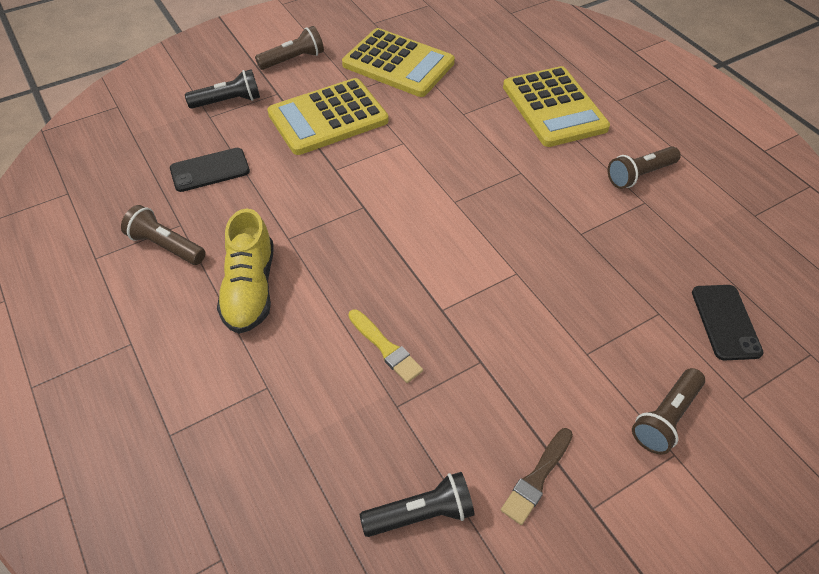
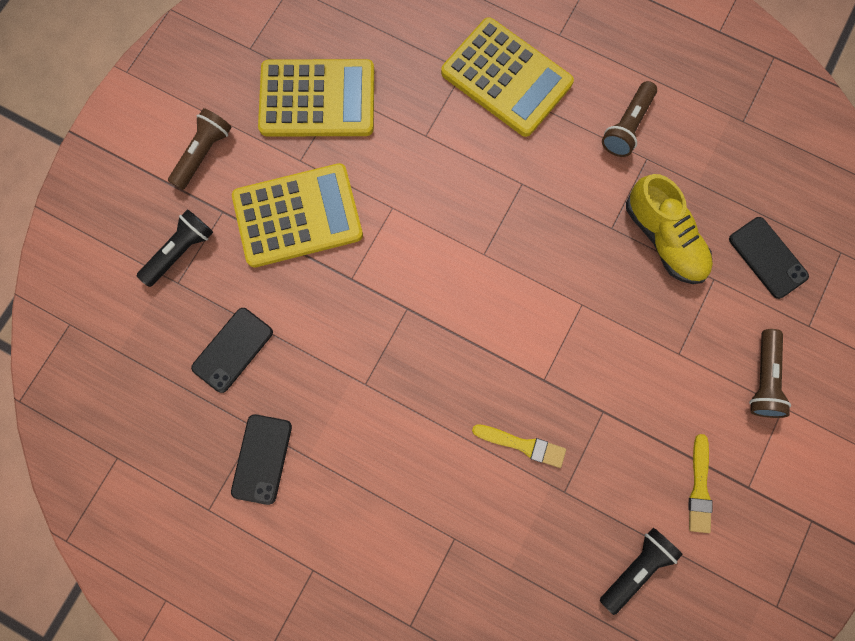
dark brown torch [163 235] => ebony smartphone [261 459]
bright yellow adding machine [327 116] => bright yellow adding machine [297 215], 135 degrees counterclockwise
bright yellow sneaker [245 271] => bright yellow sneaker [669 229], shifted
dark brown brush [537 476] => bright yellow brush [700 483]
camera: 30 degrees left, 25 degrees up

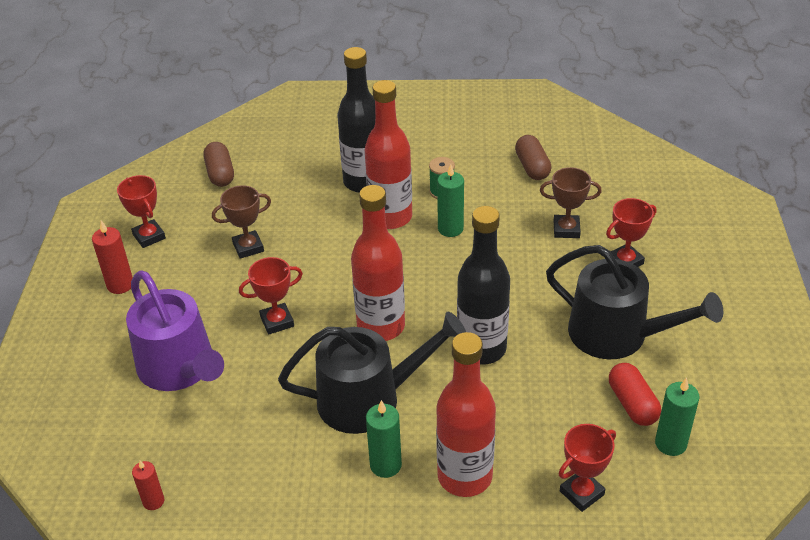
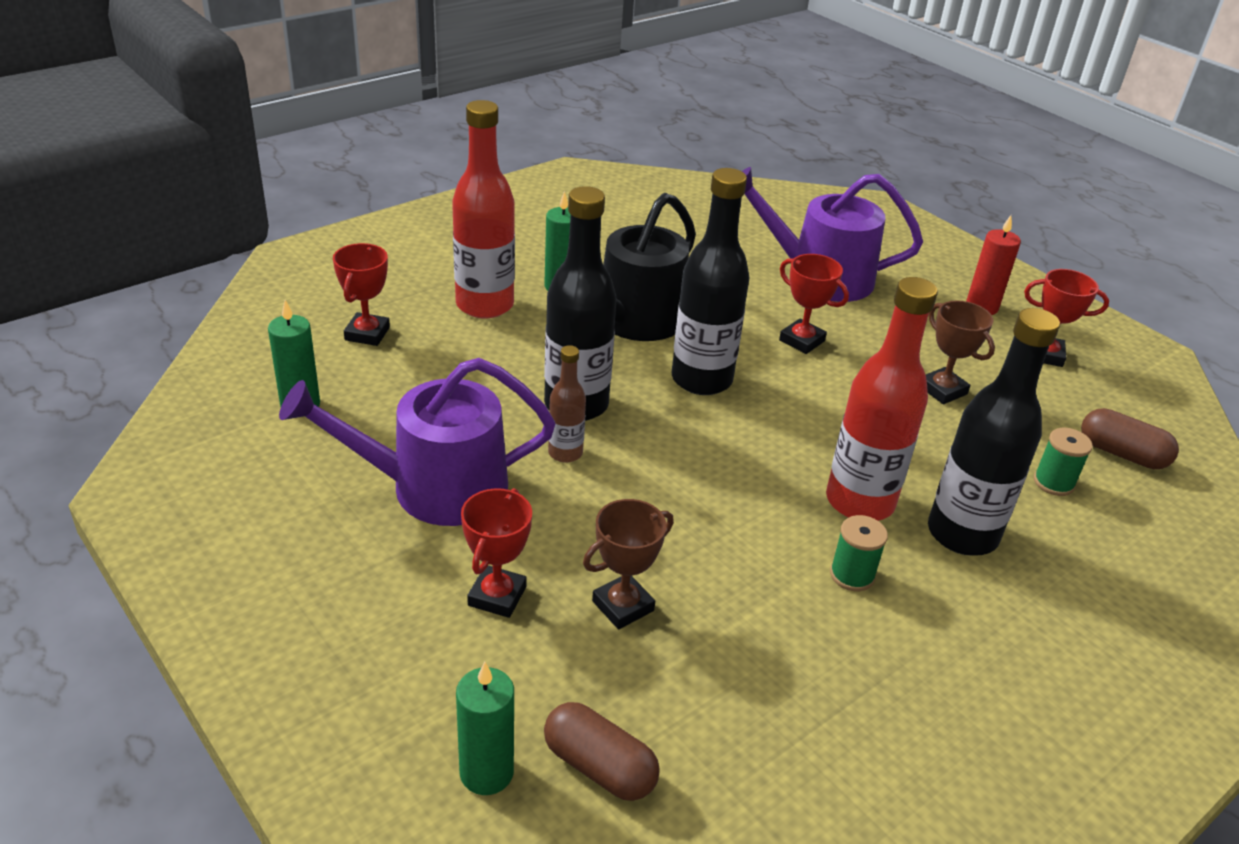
ebony watering pot [634 302] => royal purple watering pot [417 442]
green candle [450 200] => green candle [485 728], shifted
dark brown capsule [533 157] => dark brown capsule [602 751], shifted
nothing => dark brown bottle [567 404]
crimson bottle [378 263] => ebony bottle [711 281]
crimson trophy [271 296] => crimson trophy [814 304], 75 degrees counterclockwise
dark brown trophy [241 222] => dark brown trophy [960 352], 60 degrees counterclockwise
nothing => green bobbin [1063 462]
crimson candle [148 485] => nothing
crimson capsule [635 394] => nothing
camera: 135 degrees right, 5 degrees down

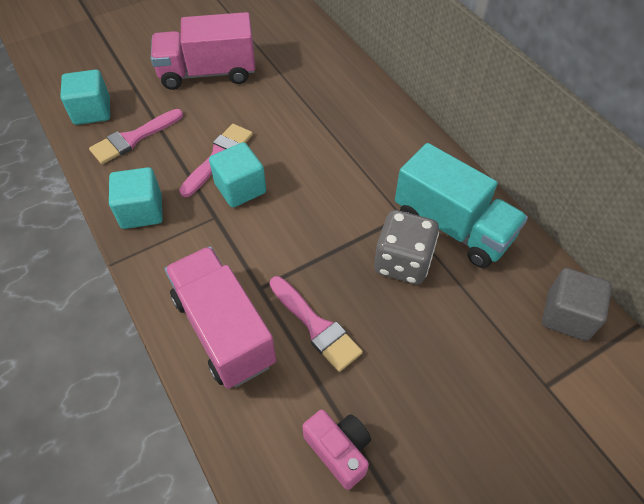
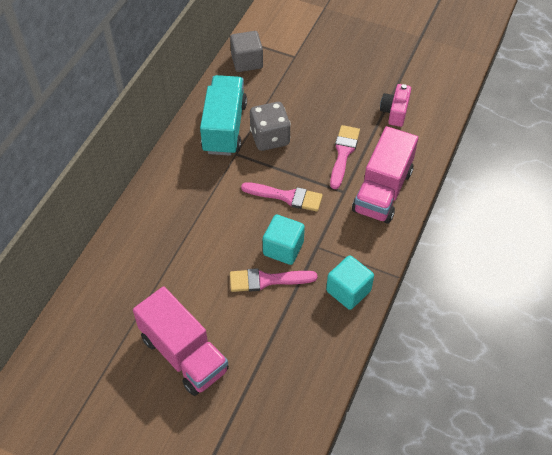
rosy brush [136 136] => rosy brush [282 197], shifted
turquoise block [85 97] => nothing
camera: 125 degrees left, 0 degrees up

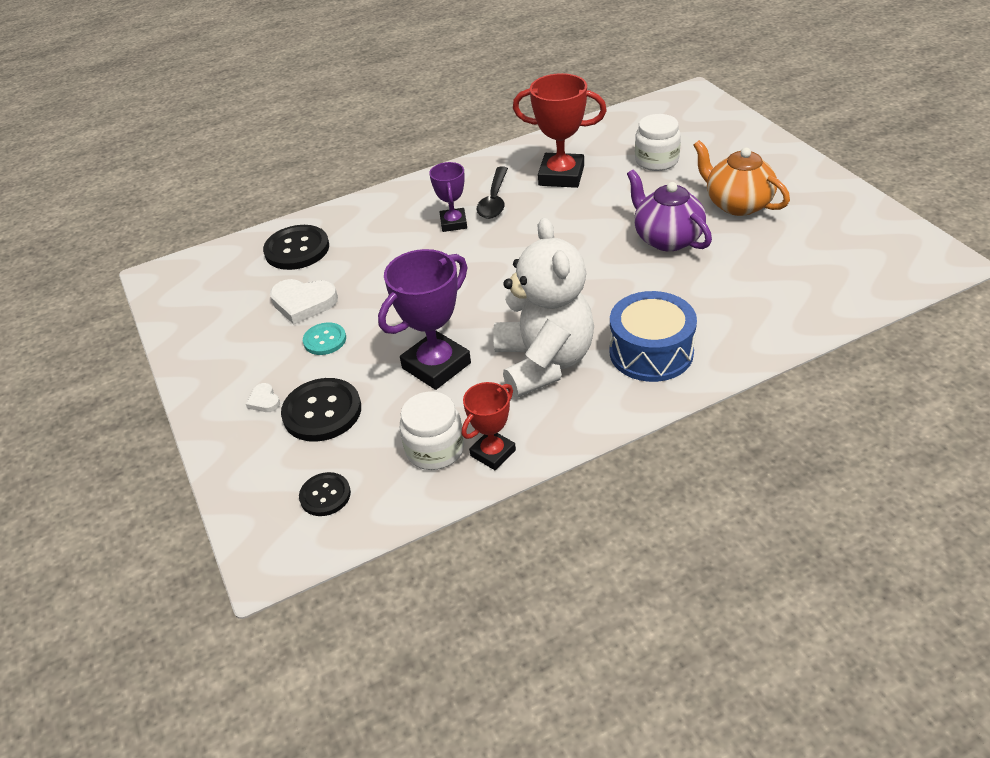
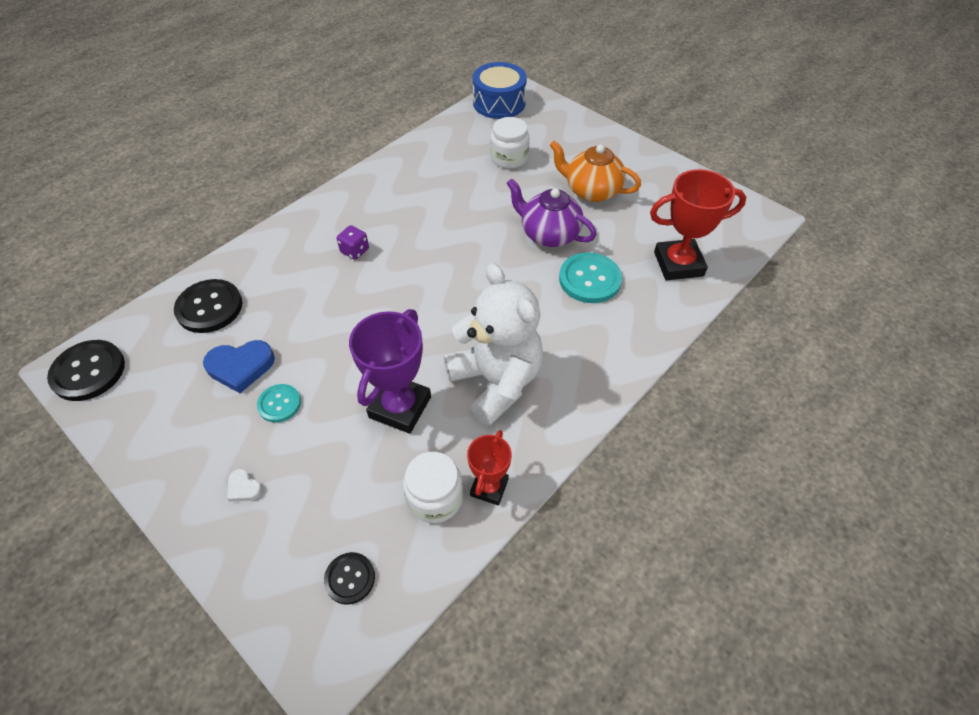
ebony button [321 410] => ebony button [86 370], shifted
white heart shape [304 301] => blue heart shape [239 366]
royal purple trophy [448 197] => royal purple die [353 242]
blue toy drum [653 336] => blue toy drum [500 90], shifted
nothing => turquoise button [590 277]
crimson trophy [560 130] => crimson trophy [698 224], shifted
ebony teaspoon [492 193] => nothing
camera: 25 degrees left, 10 degrees up

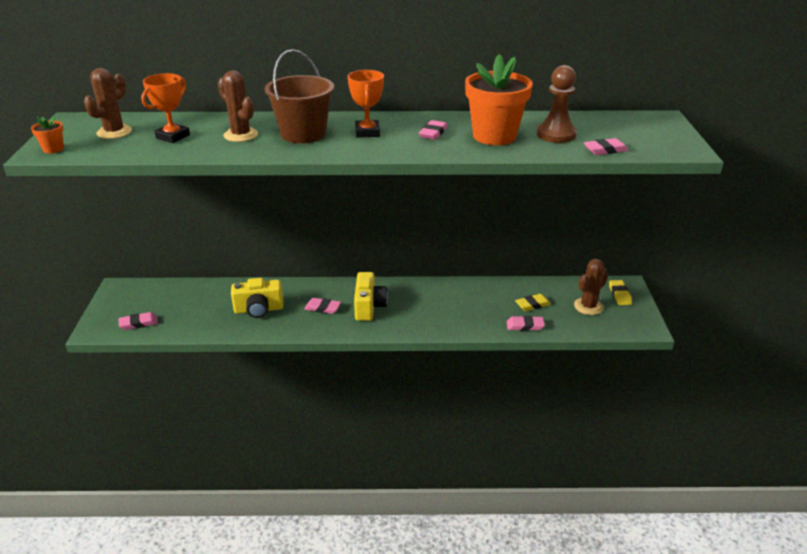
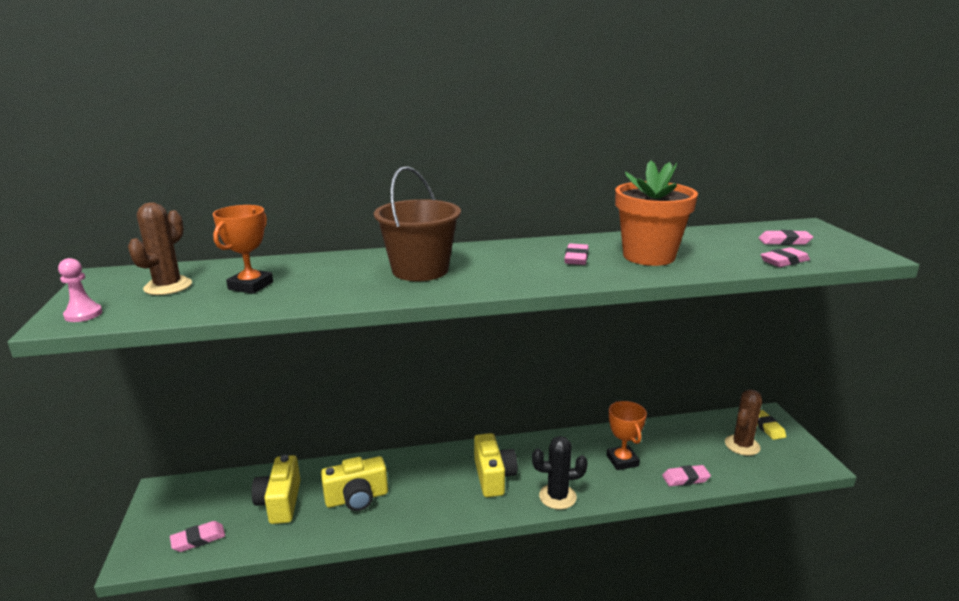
orange flower pot [47 135] => rosy chess pawn [80 290]
nothing => bright yellow compact camera [275 489]
nothing => ebony cactus [560 473]
orange trophy [366 104] => orange trophy [627 435], shifted
rosy eraser [322 306] => rosy eraser [785 237], shifted
dark brown cactus [238 106] => nothing
bright yellow eraser [533 302] => nothing
dark brown chess pawn [557 104] => nothing
camera: 10 degrees left, 10 degrees down

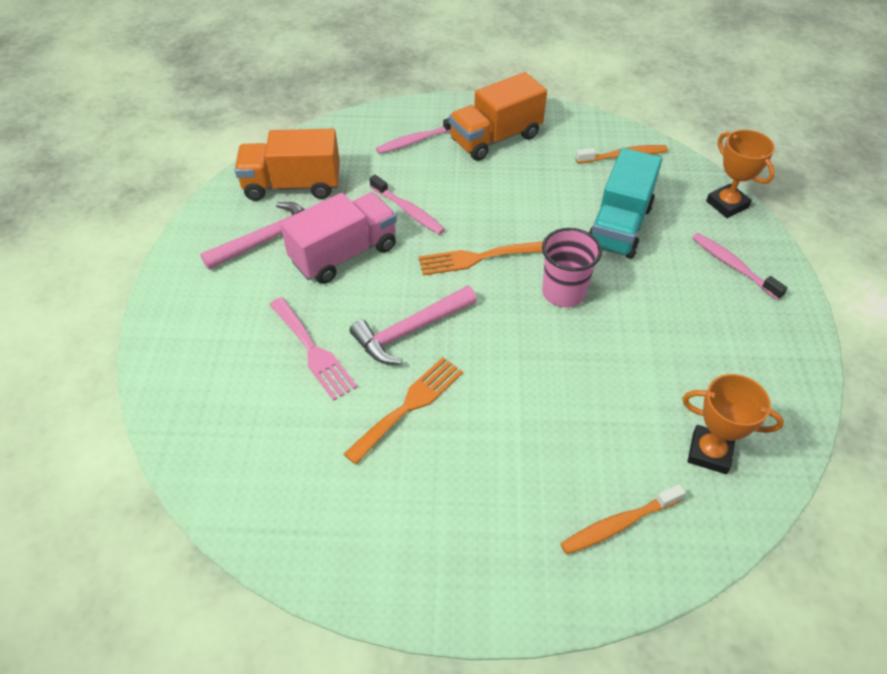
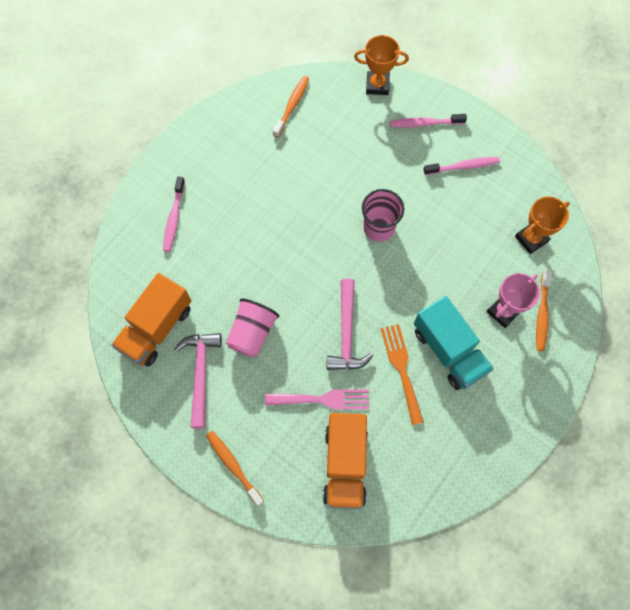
nothing => orange tooth brush [235 468]
rosy lorry [338 238] => rosy cup [252 328]
orange lorry [498 116] => orange lorry [345 461], shifted
turquoise lorry [625 203] => turquoise lorry [454 343], shifted
rosy tooth brush [407 205] => rosy tooth brush [462 166], shifted
nothing => rosy trophy [513 300]
orange table fork [481 258] => nothing
camera: 55 degrees left, 20 degrees up

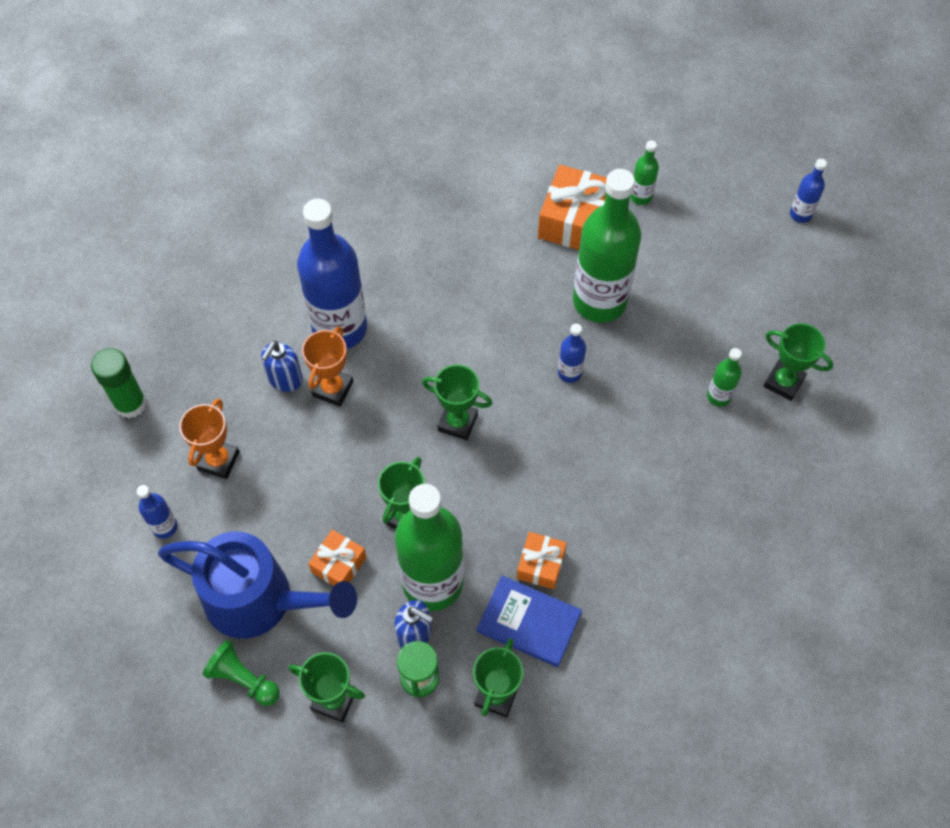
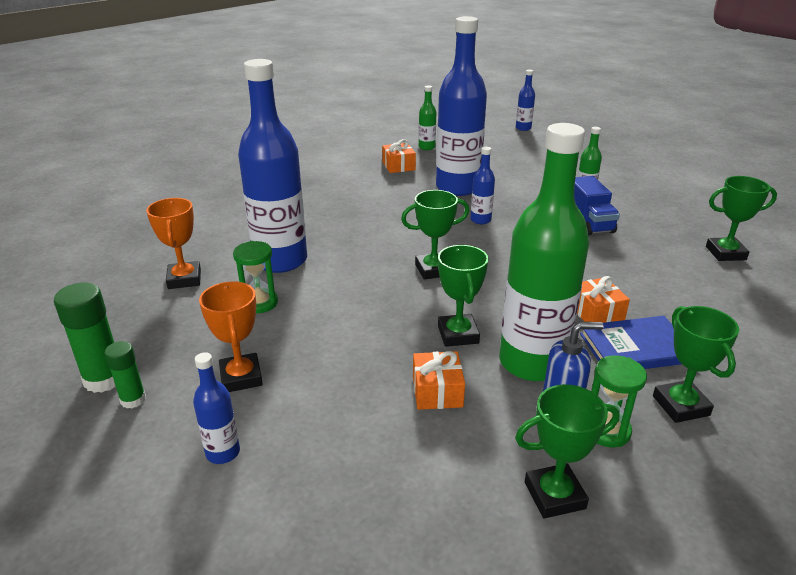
nothing => green stick of glue [125 375]
orange trophy [327 366] => orange trophy [173 243], shifted
blue pump bottle [282 366] => green sand timer [255 277]
orange present [572 207] => orange present [399 156], x0.57
green bottle [607 246] => blue bottle [461 106]
nothing => blue lorry [597 205]
green trophy [798 362] => green trophy [741 218], shifted
blue watering pot [257 585] => nothing
green chess pawn [241 673] => nothing
camera: 35 degrees left, 30 degrees down

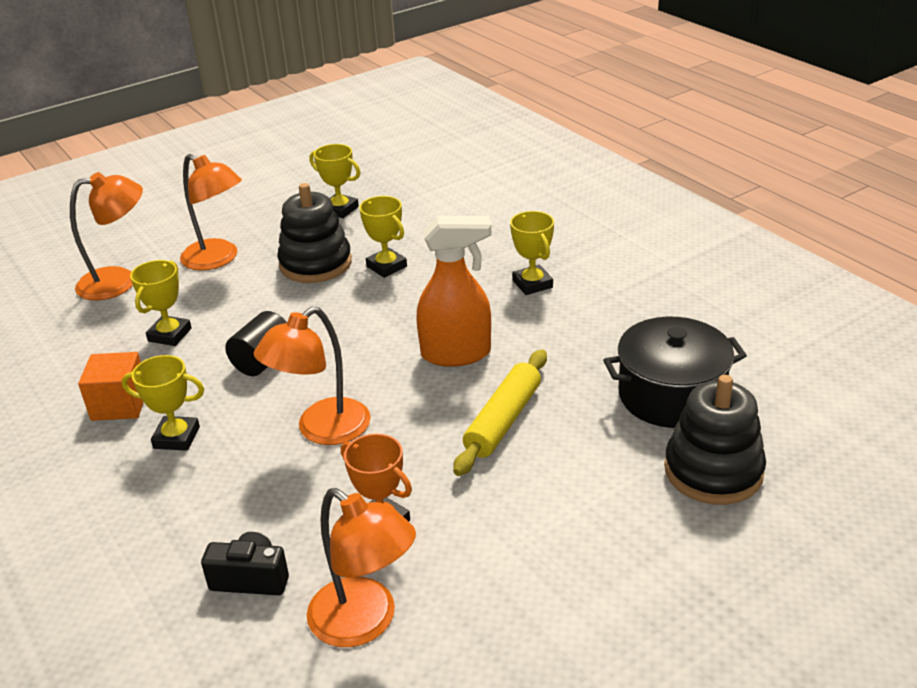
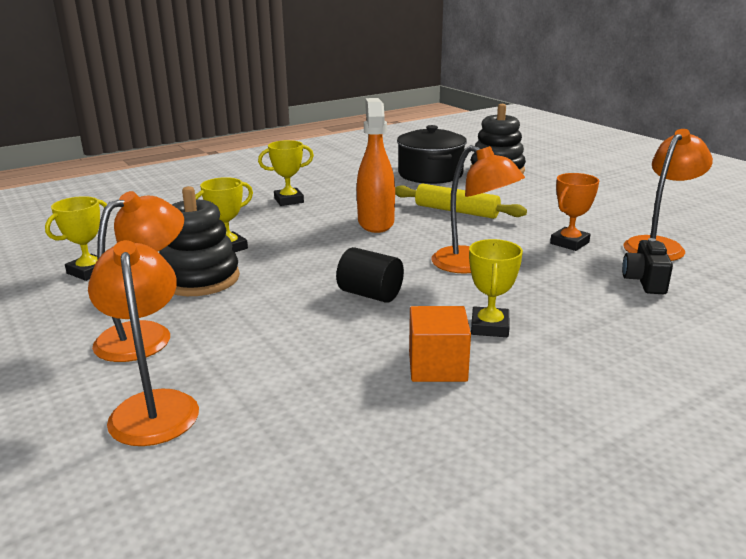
bright yellow trophy [161 303] => nothing
camera: 90 degrees left, 10 degrees down

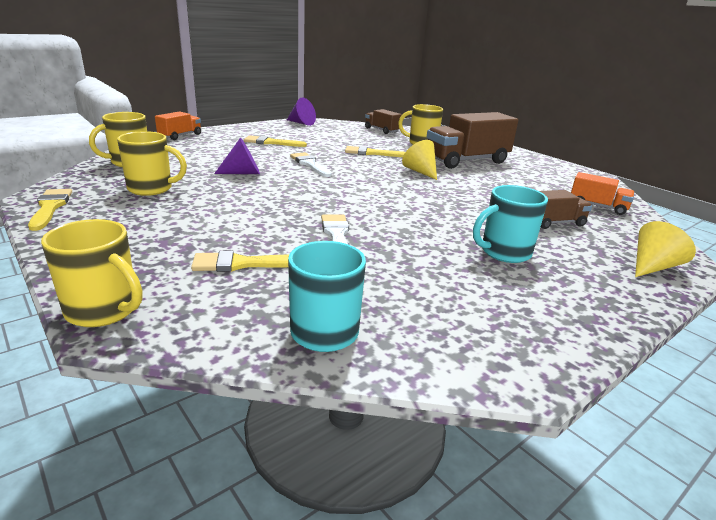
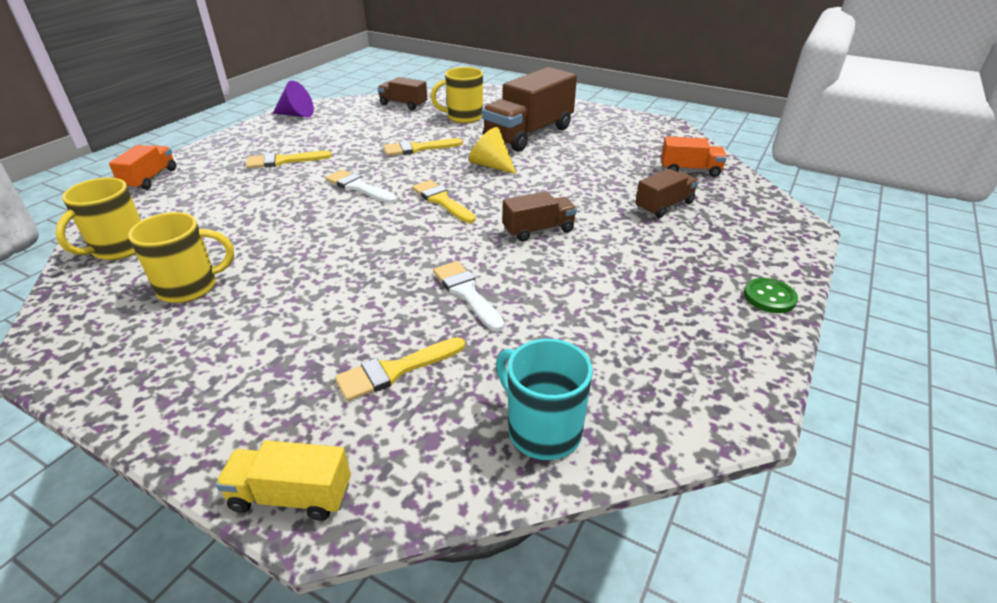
bright yellow mug [91 273] => bright yellow lorry [283 480]
bright yellow brush [50 210] => bright yellow brush [444 201], shifted
nothing => dark brown lorry [540 216]
nothing => green button [771 295]
royal purple solid cone [237 155] => nothing
turquoise mug [510 224] => nothing
bright yellow solid cone [665 249] => nothing
camera: 20 degrees left, 10 degrees up

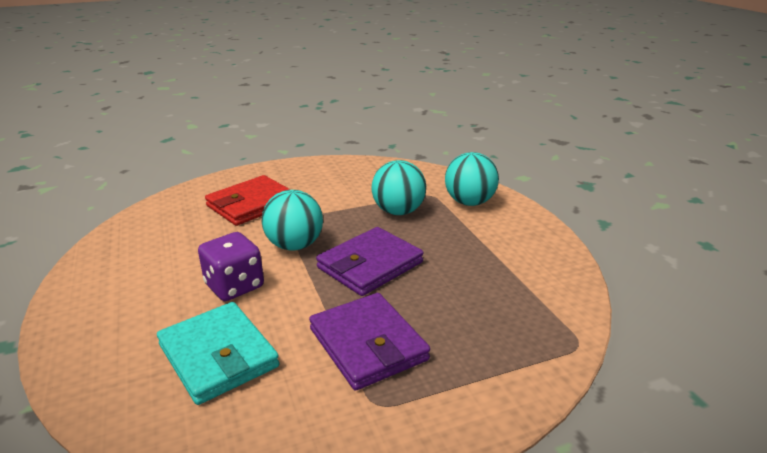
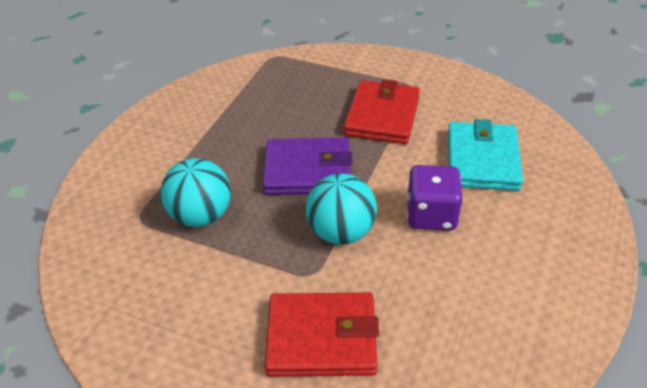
royal purple card wallet [369 342] => crimson card wallet [382 111]
turquoise ball [472 179] => nothing
camera: 135 degrees left, 15 degrees up

